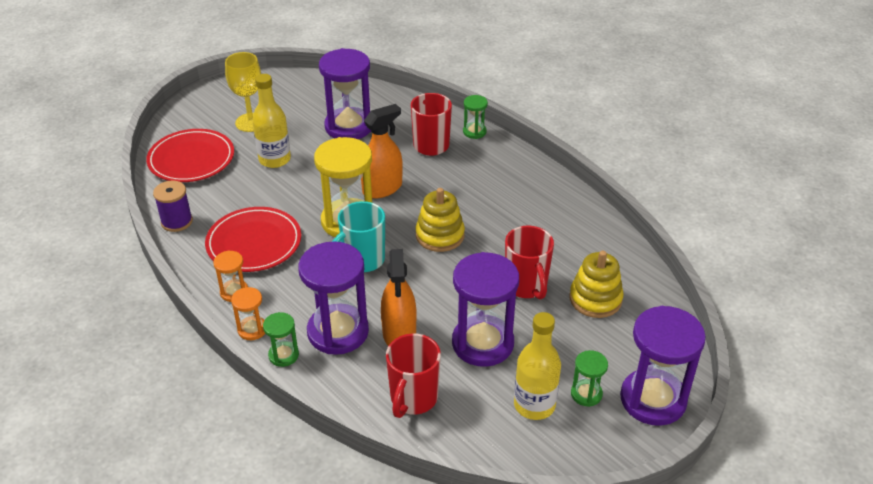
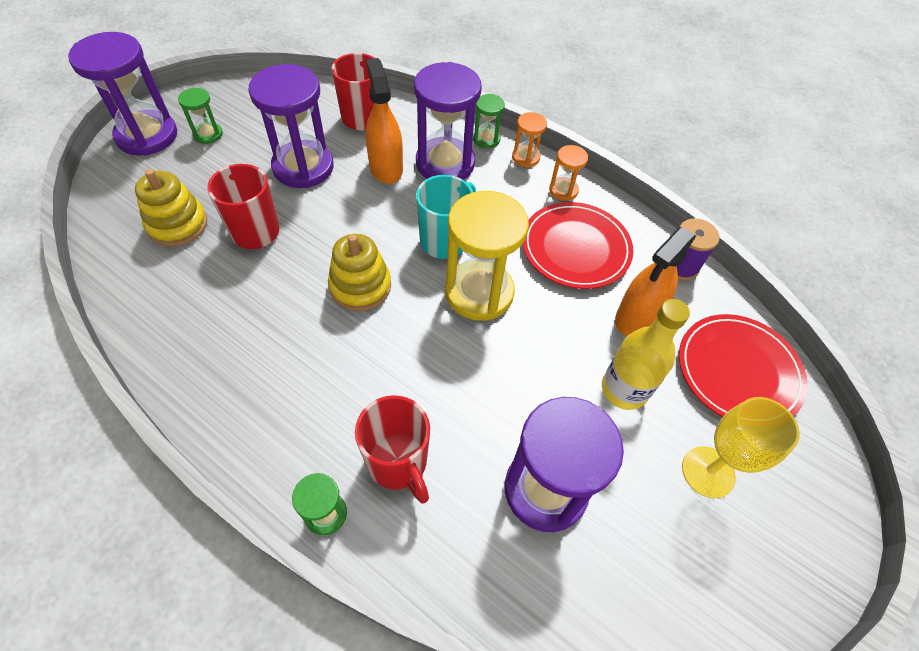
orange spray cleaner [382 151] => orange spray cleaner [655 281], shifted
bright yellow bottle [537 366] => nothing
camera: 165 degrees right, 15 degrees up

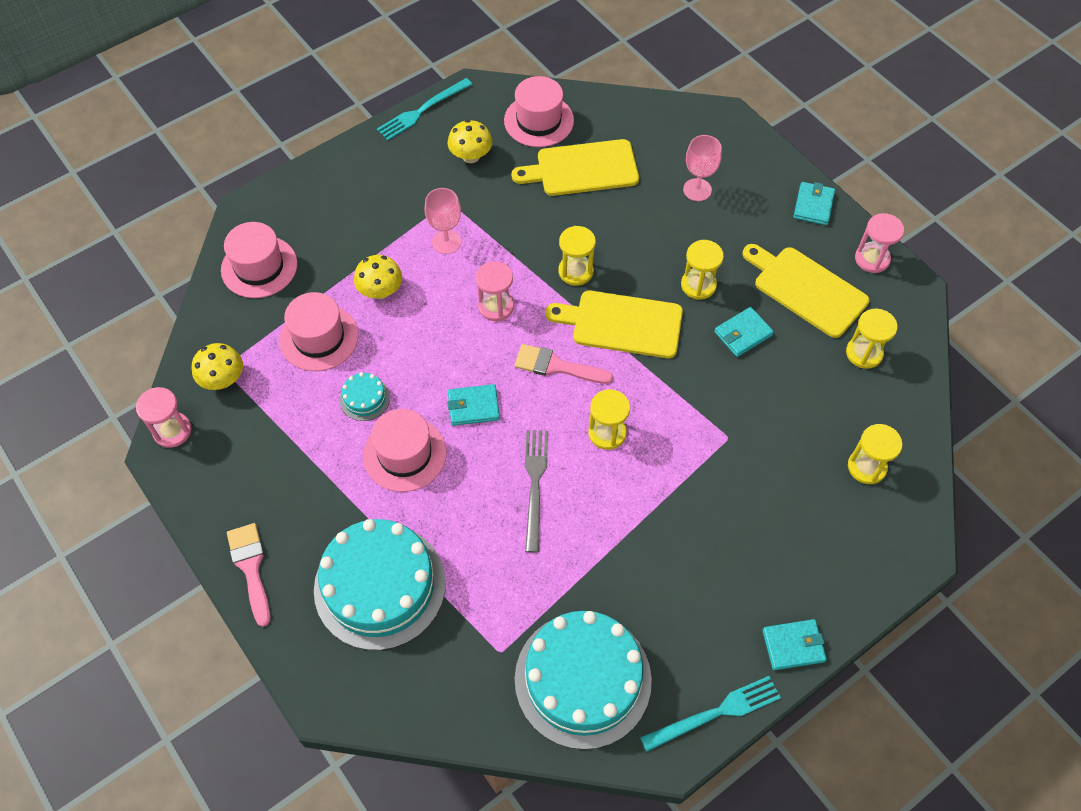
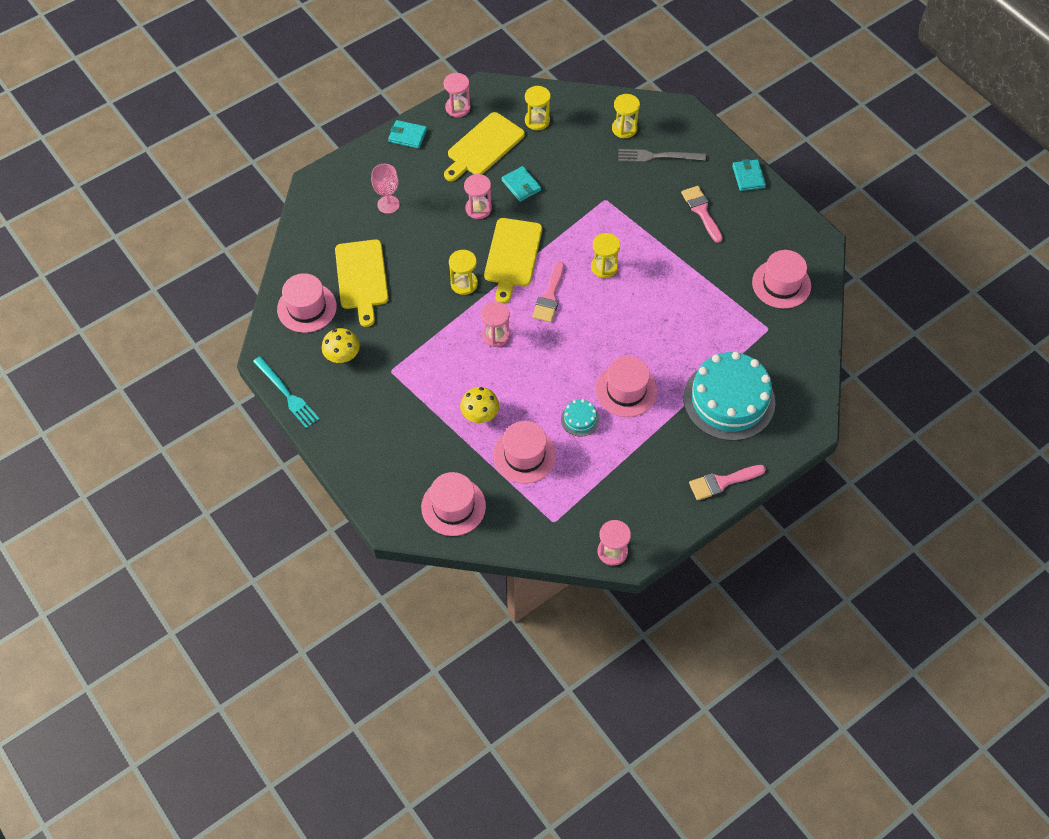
bright yellow sand timer [702 270] => rosy sand timer [478 196]
grey table fork [536 491] => grey table fork [662 155], shifted
nothing => rosy brush [702 214]
turquoise gateau [583 680] => rosy hat [781 279]
bright yellow toadstool [217 366] => nothing
rosy wine glass [442 221] => nothing
turquoise card wallet [473 405] => nothing
turquoise table fork [710 714] => nothing
camera: 90 degrees left, 0 degrees up

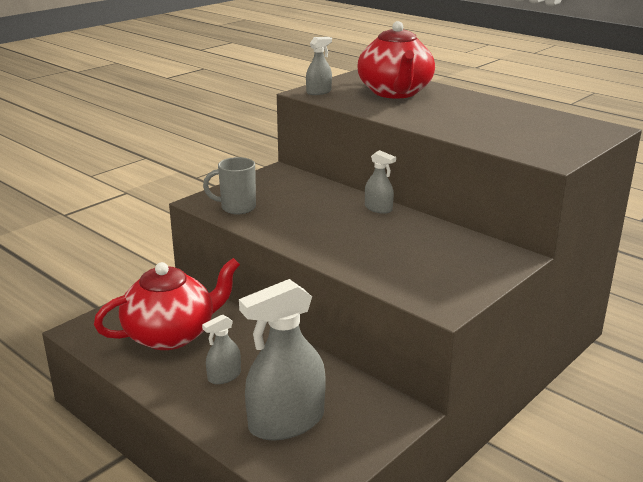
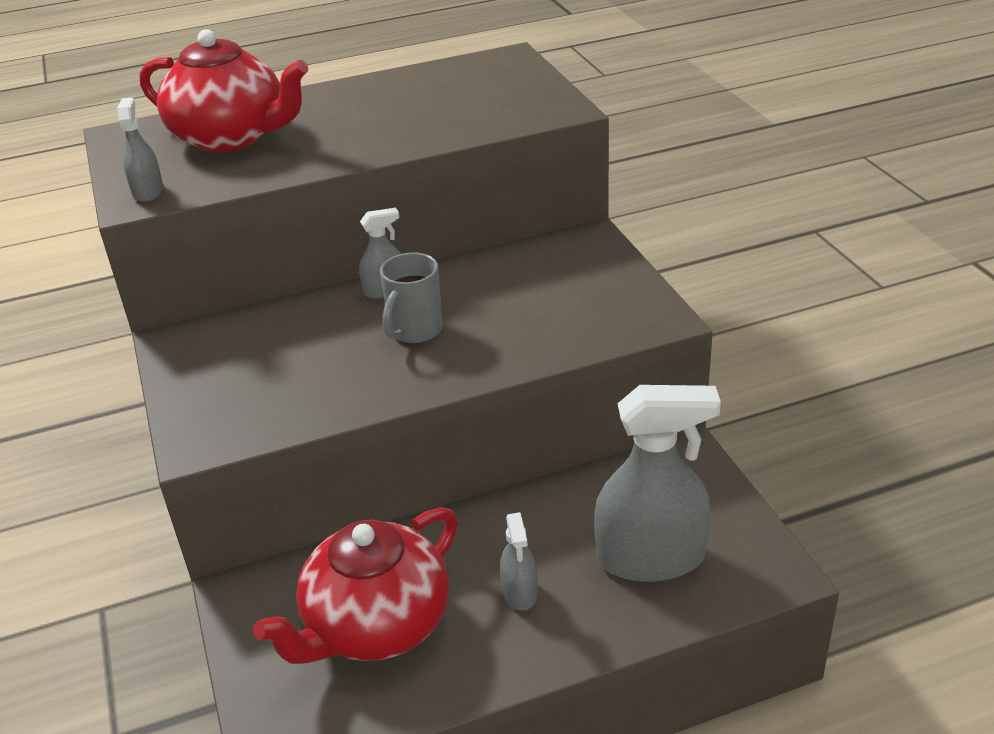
crimson tea pot [167 304] => crimson tea pot [355 585], 135 degrees counterclockwise
grey mug [229 186] => grey mug [411 297], shifted
grey spray cleaner [282 359] => grey spray cleaner [657 483], 90 degrees counterclockwise
camera: 60 degrees left, 10 degrees up

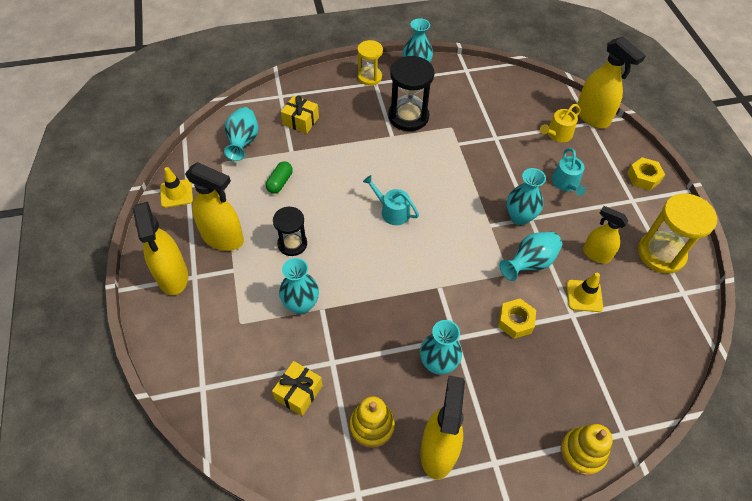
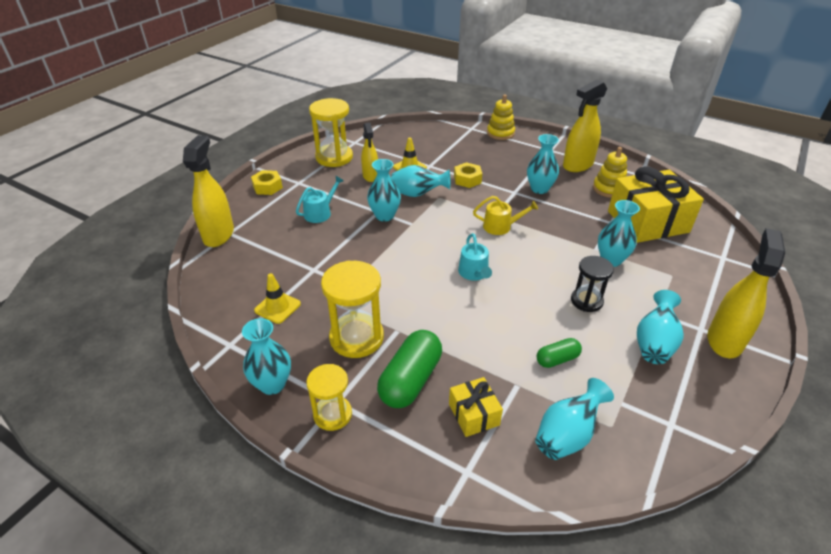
bright yellow road cone [176 187] => bright yellow road cone [277 298], shifted
ebony sand timer [411 93] => bright yellow sand timer [352 309]
nothing => green capsule [409 369]
bright yellow watering pot [560 123] => bright yellow watering pot [505 215], shifted
bright yellow present [297 388] => bright yellow present [656 204], x2.06
bright yellow spray cleaner [214 206] => turquoise vase [660 327]
camera: 135 degrees left, 15 degrees down

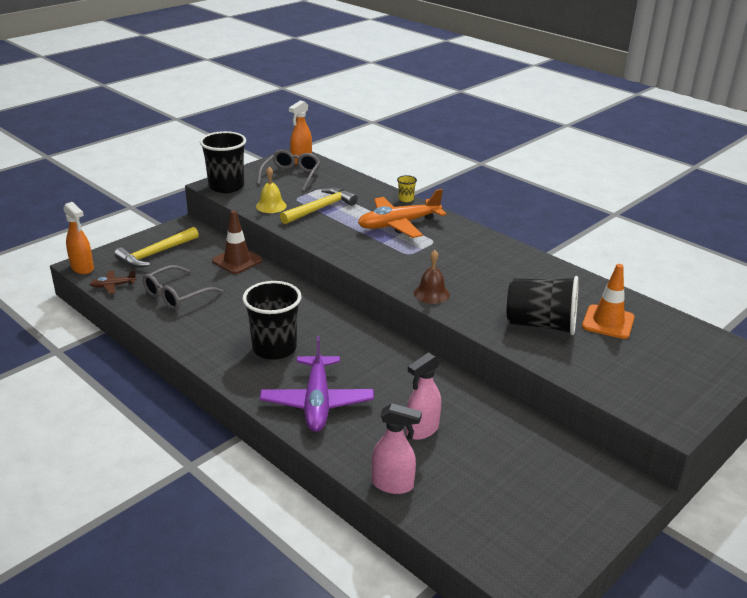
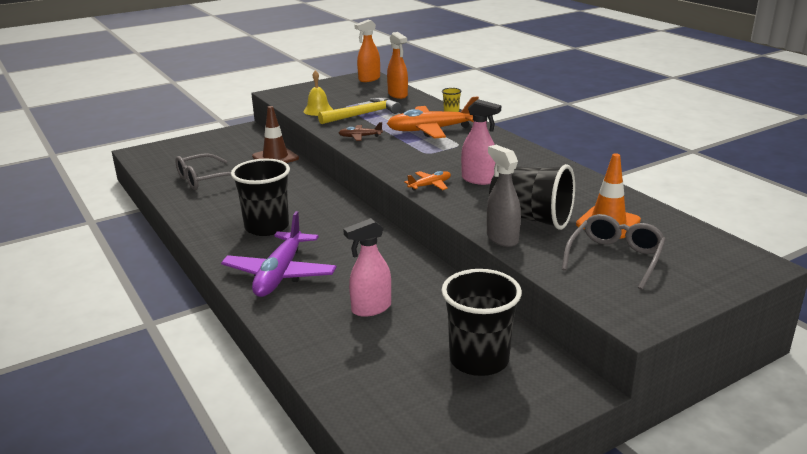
dark brown plane [113 282] => dark brown plane [361 131], shifted
orange spray cleaner [78 238] => orange spray cleaner [397 65], shifted
dark brown school bell [432 277] => orange plane [427 181]
ebony cup [223 162] => ebony cup [482 322], shifted
rosy spray cleaner [396 448] => rosy spray cleaner [481 142], shifted
nothing => grey spray cleaner [504 196]
grey spectacles [288 170] => grey spectacles [614 252], shifted
bright yellow carpenter's hammer [156 247] => nothing
camera: 15 degrees right, 5 degrees down

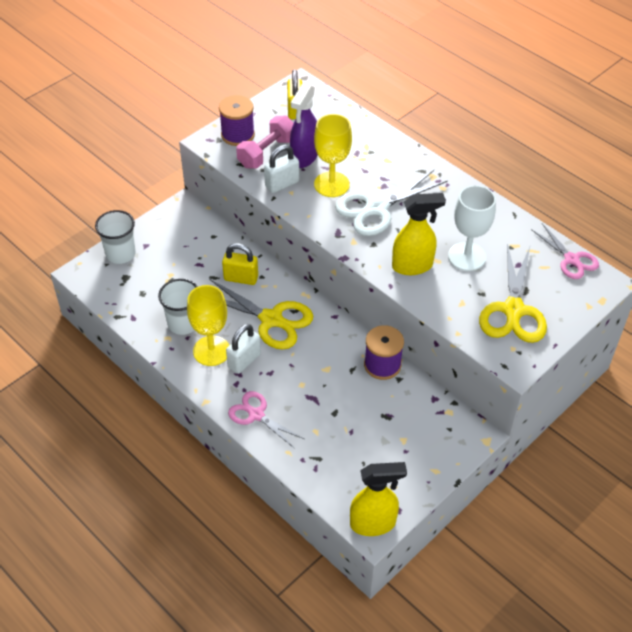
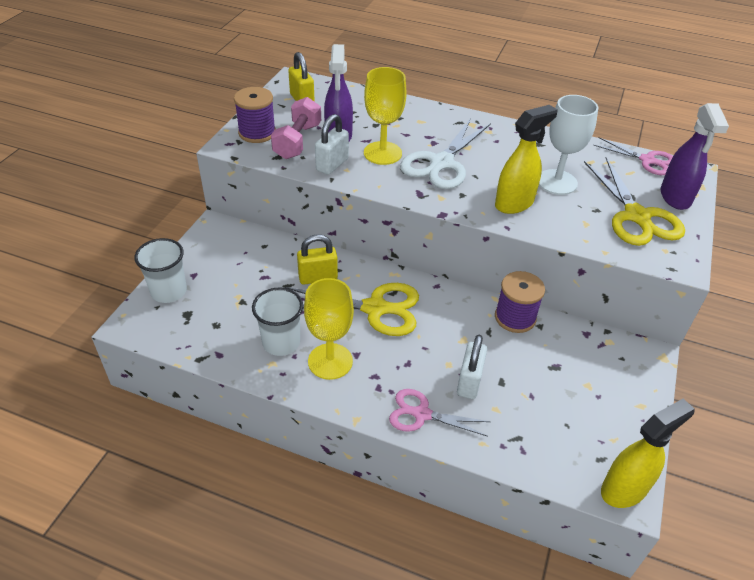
white small lock [243 349] => white small lock [472 367], shifted
nothing => royal purple spray cleaner [695 156]
camera: 25 degrees left, 5 degrees down

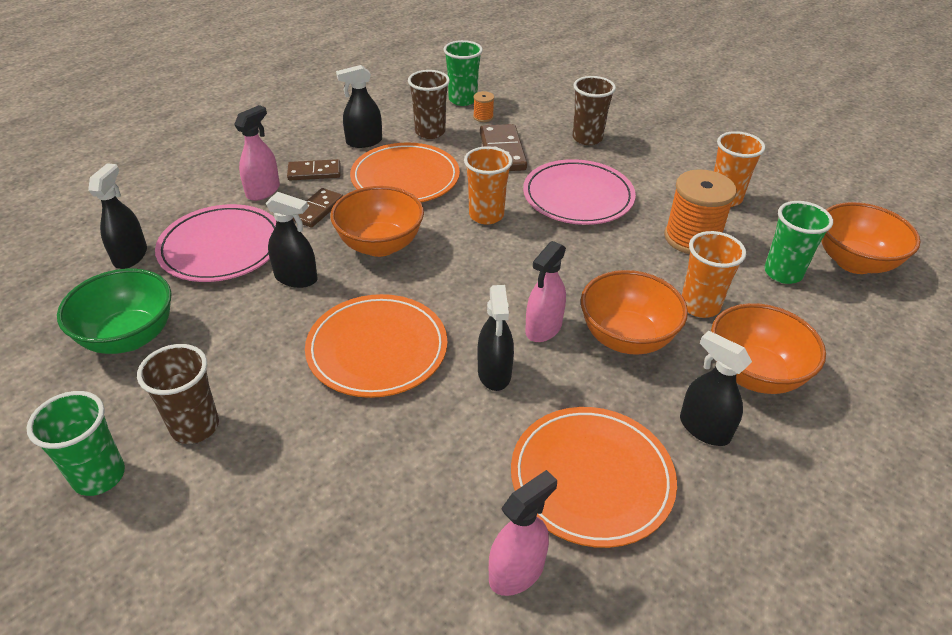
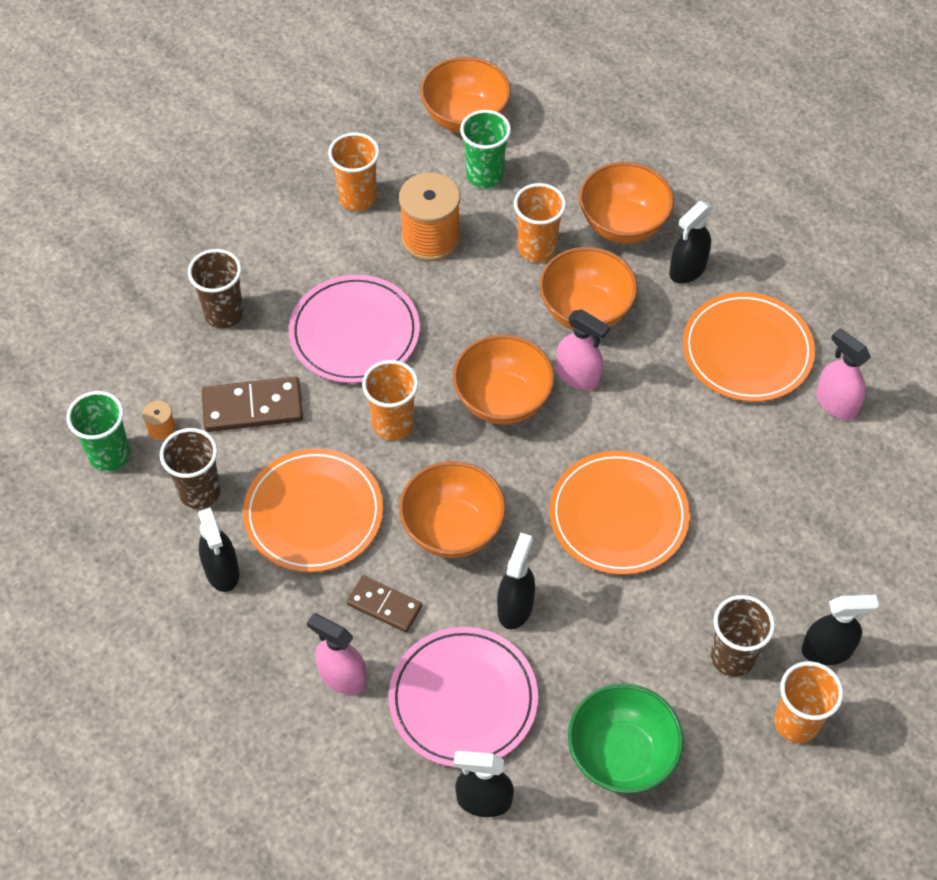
nothing => orange deep dish [504 379]
green cup [76 443] => orange cup [808 702]
ebony spray cleaner [496 338] => ebony spray cleaner [840 630], shifted
dark brown domino tile [314 169] => nothing
camera: 90 degrees left, 15 degrees up

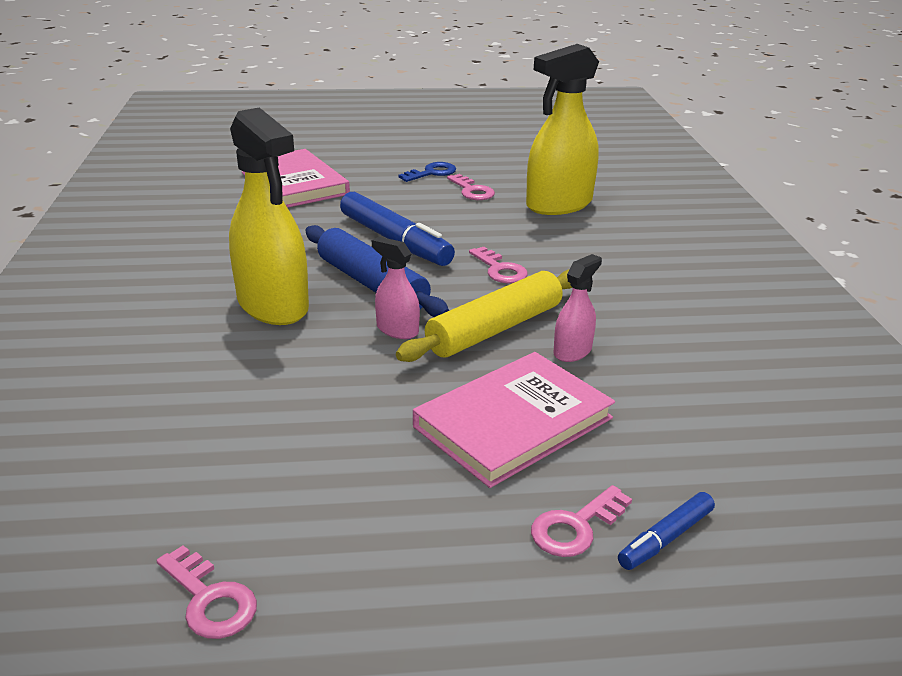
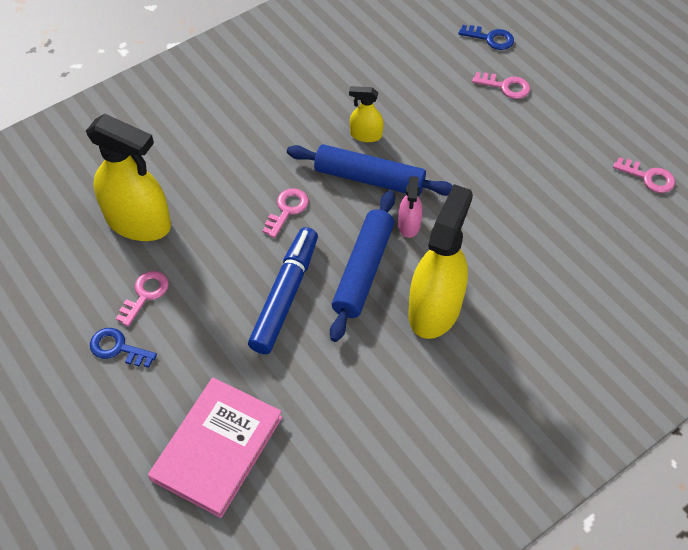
bright yellow pastry roller [484 316] => blue pastry roller [370 170]
rosy spray cleaner [577 308] => bright yellow spray cleaner [366 114]
nothing => blue latchkey [486 37]
rosy latchkey [207 592] => rosy latchkey [644 175], 105 degrees clockwise
rosy hardback [514 420] => nothing
blue marker [666 531] => nothing
camera: 120 degrees left, 25 degrees up

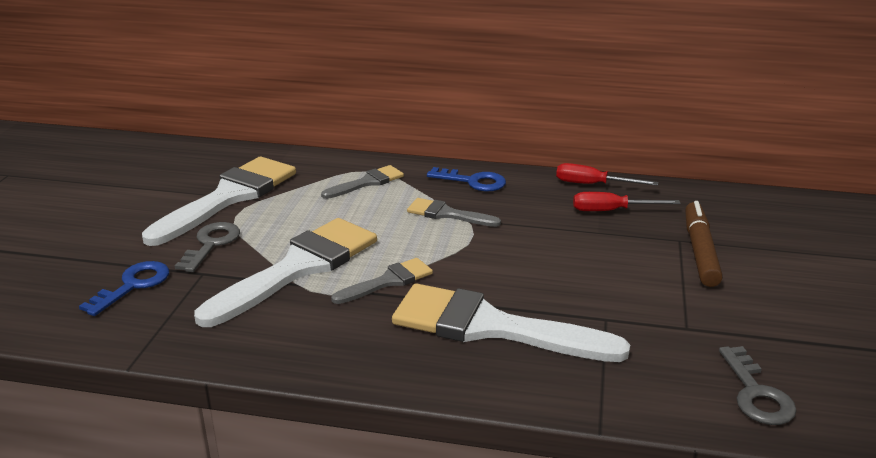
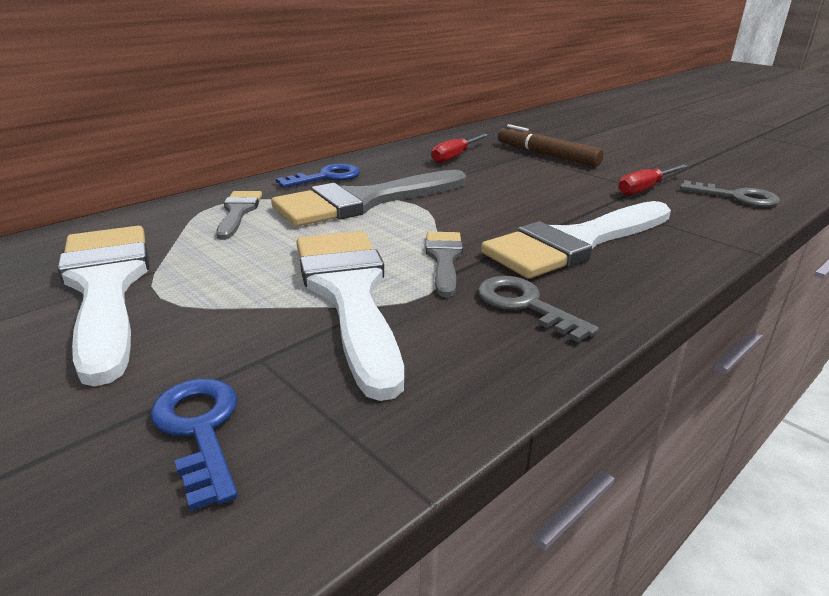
grey brush [454 212] => grey brush [368 198], x2.00
grey latchkey [207 247] => grey latchkey [538 309], shifted
crimson screwdriver [607 174] => crimson screwdriver [653 180], shifted
camera: 55 degrees left, 0 degrees up

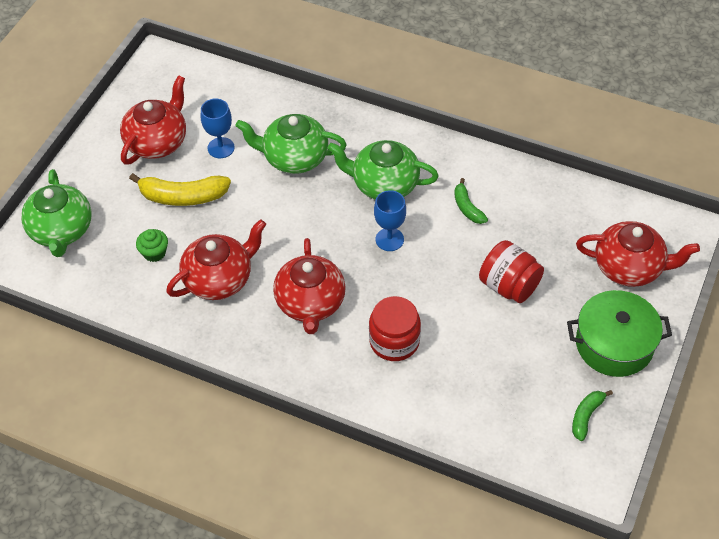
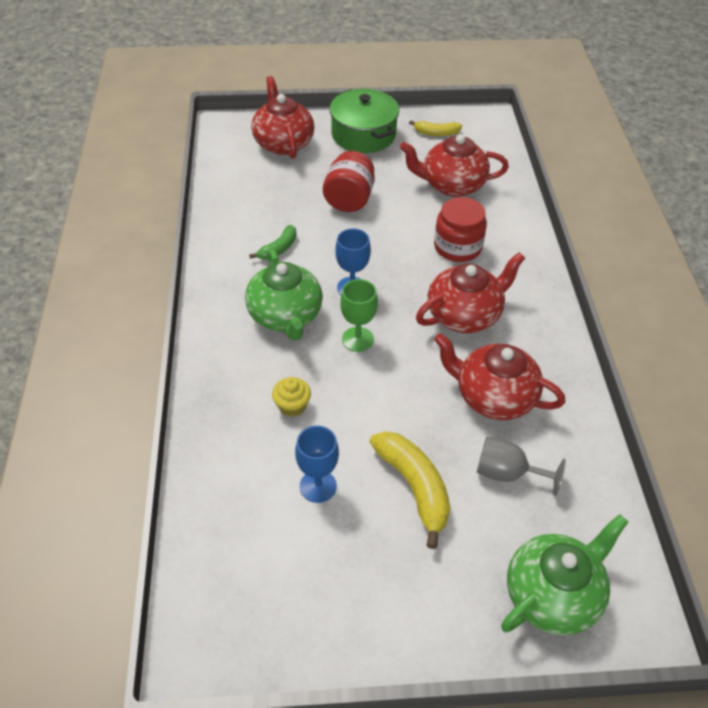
green tea pot [291 144] => bright yellow muffin [291 397]
nothing => green wine glass [359 315]
crimson tea pot [153 120] => crimson tea pot [454 165], shifted
green banana [592 415] => bright yellow banana [435 128]
green muffin [152 245] => grey wine glass [521 466]
camera: 120 degrees left, 5 degrees down

